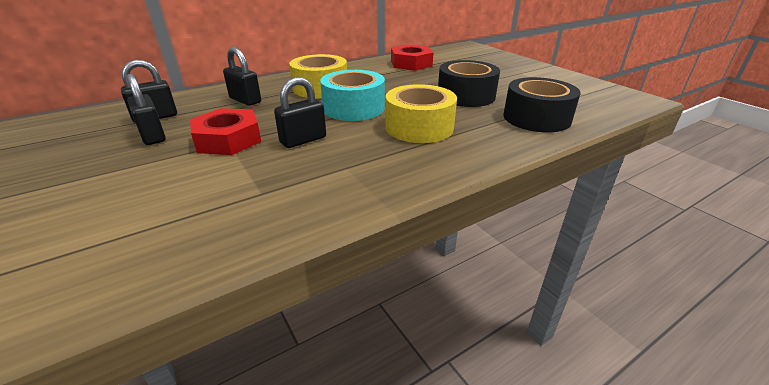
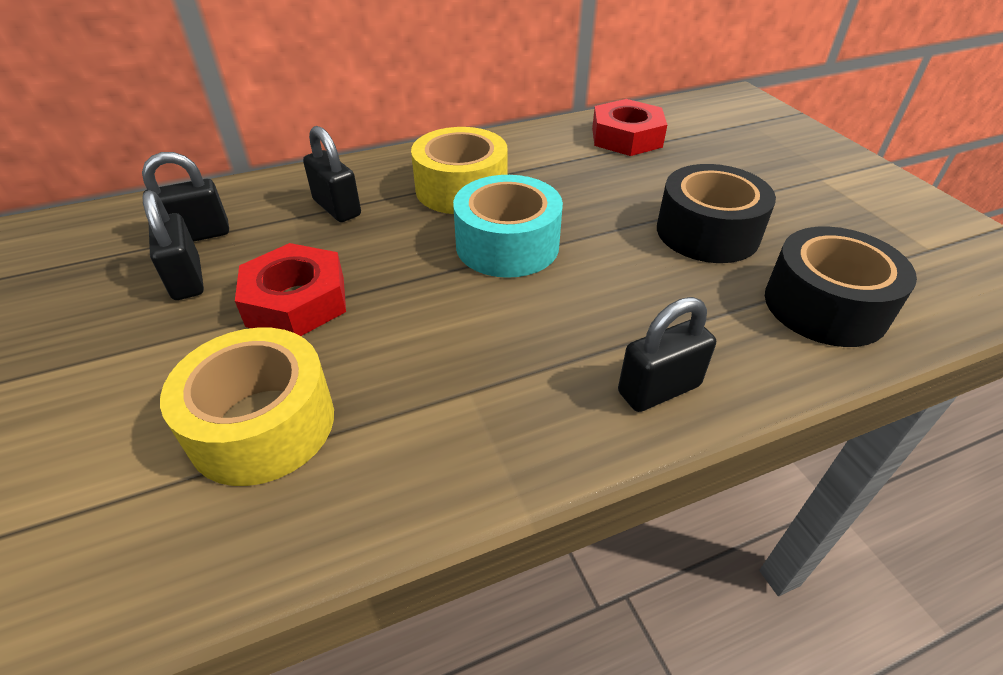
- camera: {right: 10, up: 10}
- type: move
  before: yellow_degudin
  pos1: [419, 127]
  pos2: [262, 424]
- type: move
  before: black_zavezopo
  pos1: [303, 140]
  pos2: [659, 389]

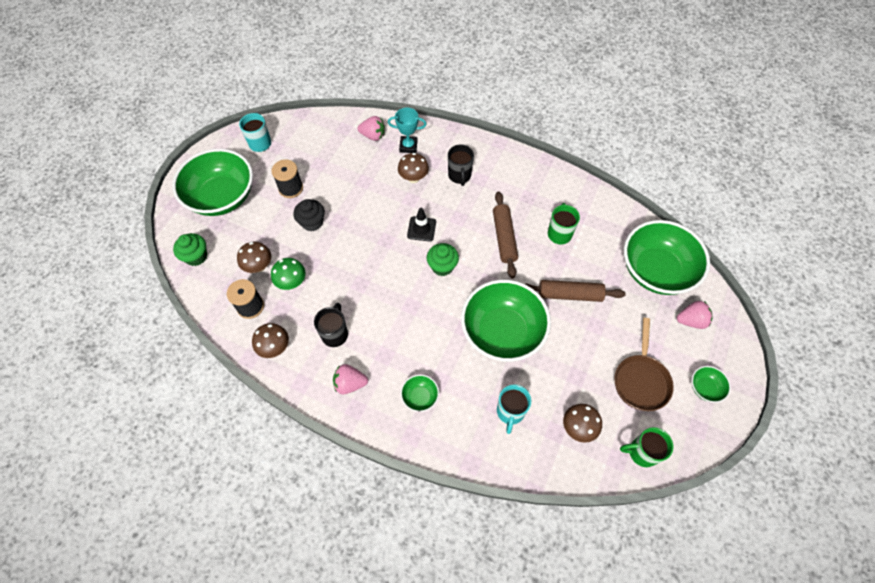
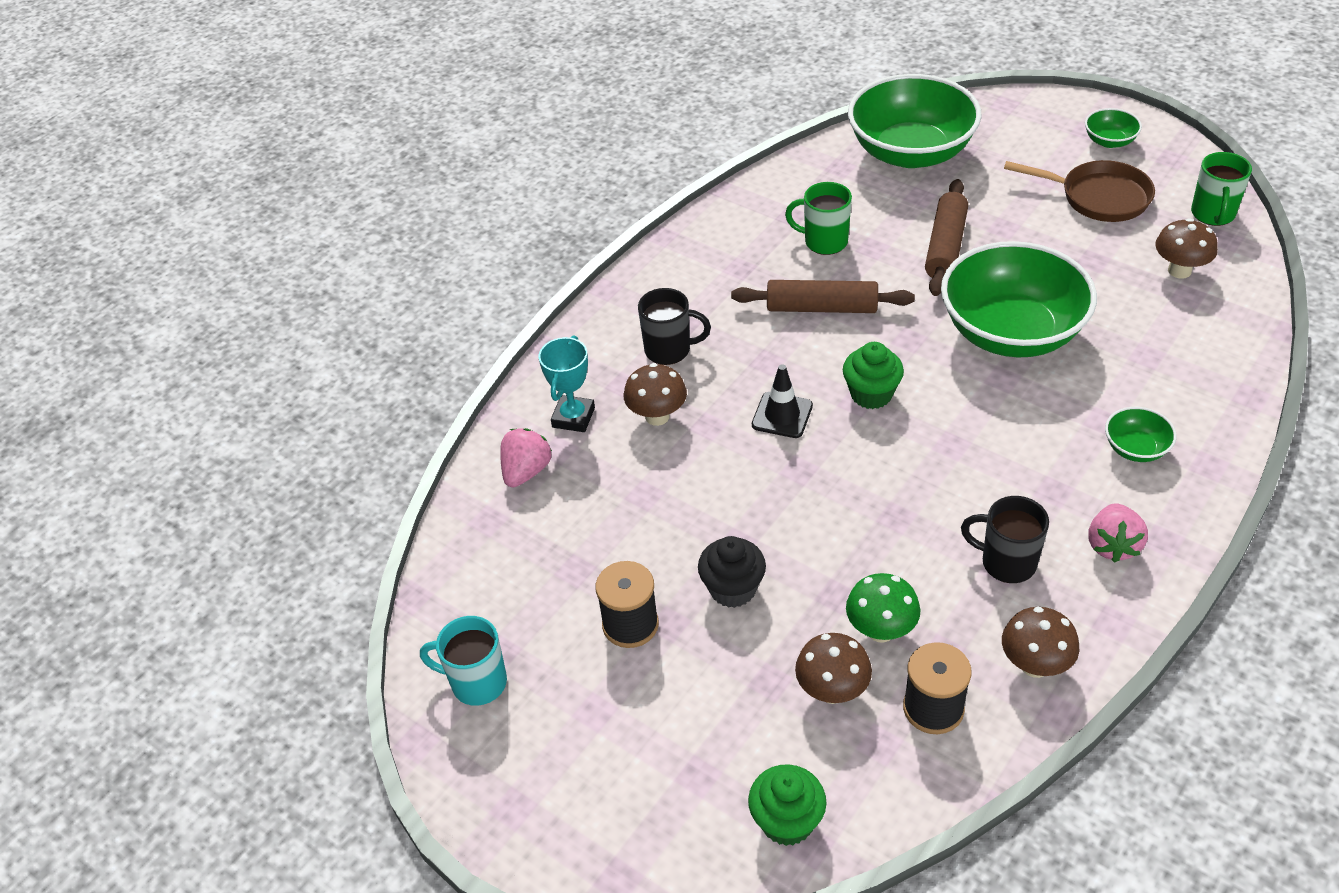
- camera: {right: -75, up: -15}
- type: delete
  before: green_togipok
  pos1: [222, 197]
- type: delete
  before: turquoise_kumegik
  pos1: [510, 412]
- type: delete
  before: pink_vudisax
  pos1: [691, 320]

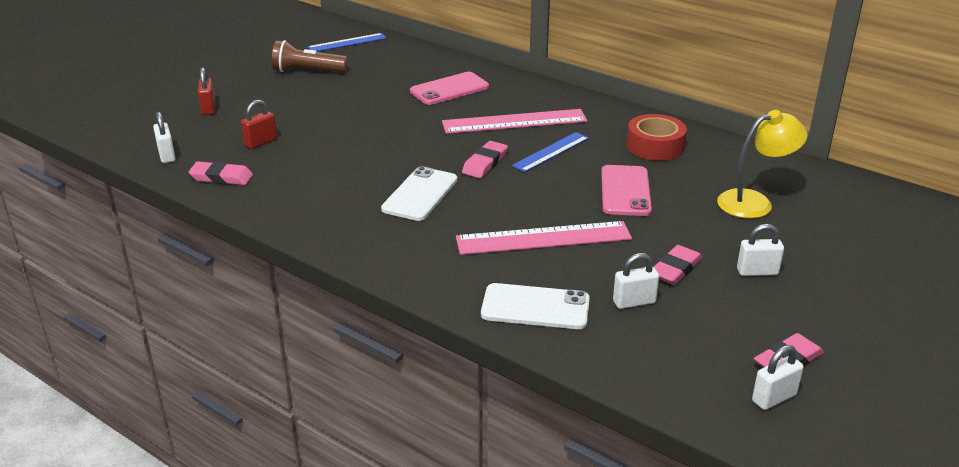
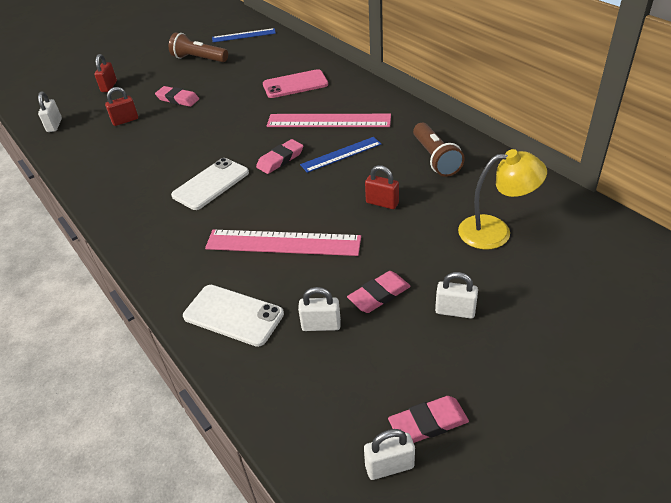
- camera: {right: 20, up: 10}
- type: move
  before: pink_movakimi
  pos1: [221, 177]
  pos2: [178, 99]
- type: replace
  before: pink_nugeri
  after: red_zavezopo
  pos1: [625, 191]
  pos2: [382, 203]
- type: replace
  before: red_degudin
  after: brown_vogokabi
  pos1: [655, 146]
  pos2: [435, 158]

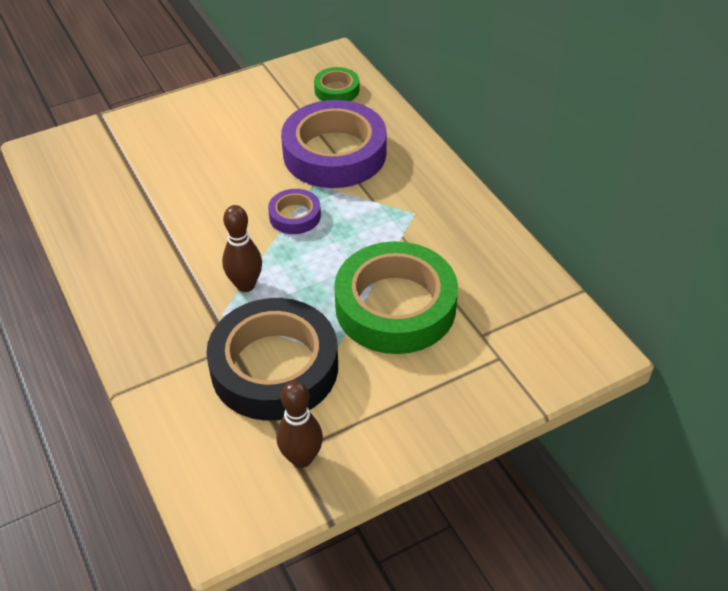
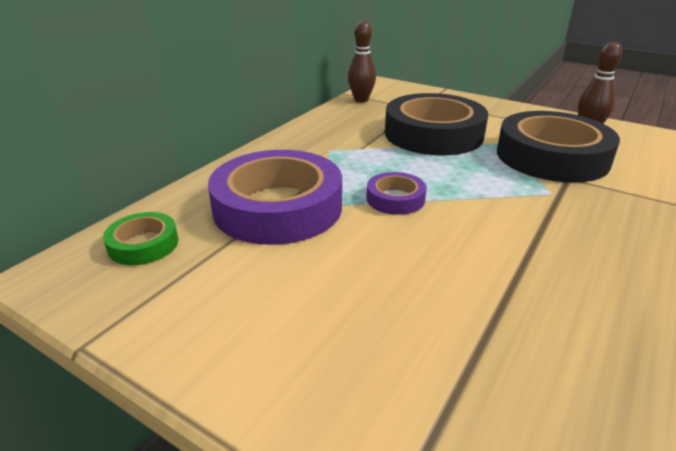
- camera: {right: -120, up: -15}
- type: move
  before: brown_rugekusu
  pos1: [245, 285]
  pos2: [361, 100]
- type: recolor
  before: green_degudin
  after: black_degudin
  pos1: [395, 306]
  pos2: [433, 134]

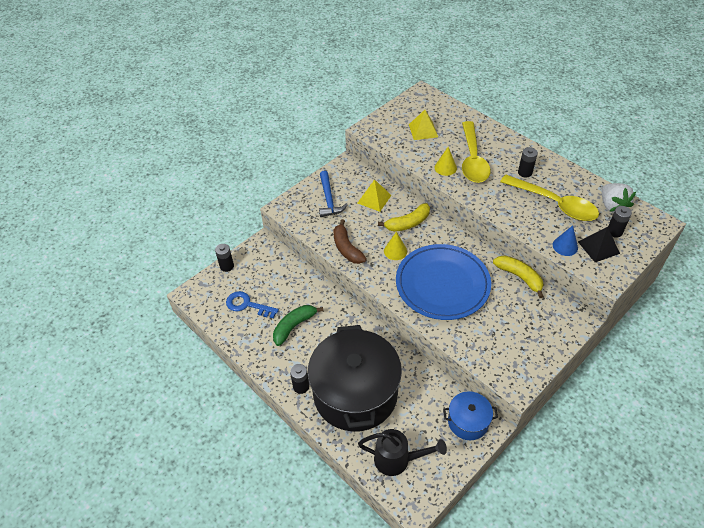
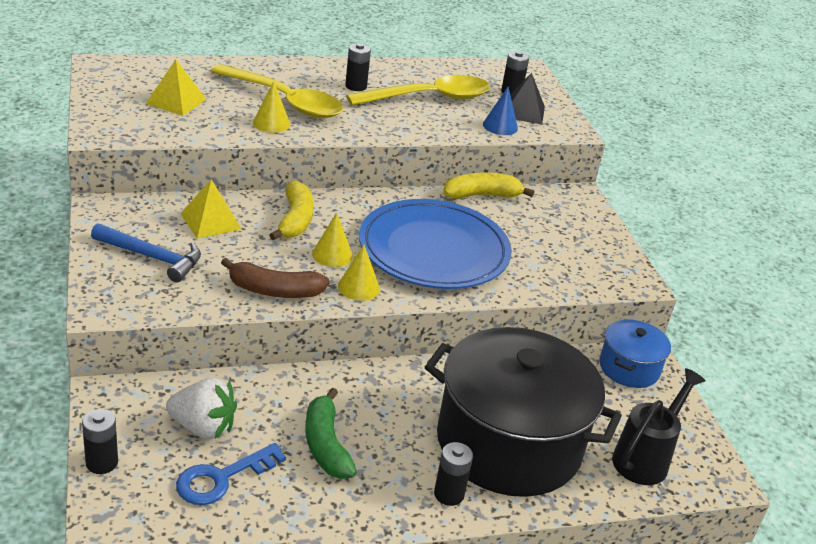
- camera: {right: -65, up: -15}
- type: move
  before: white_vudisax
  pos1: [612, 206]
  pos2: [203, 427]
- type: insert
  after: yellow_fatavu
  pos2: [358, 287]

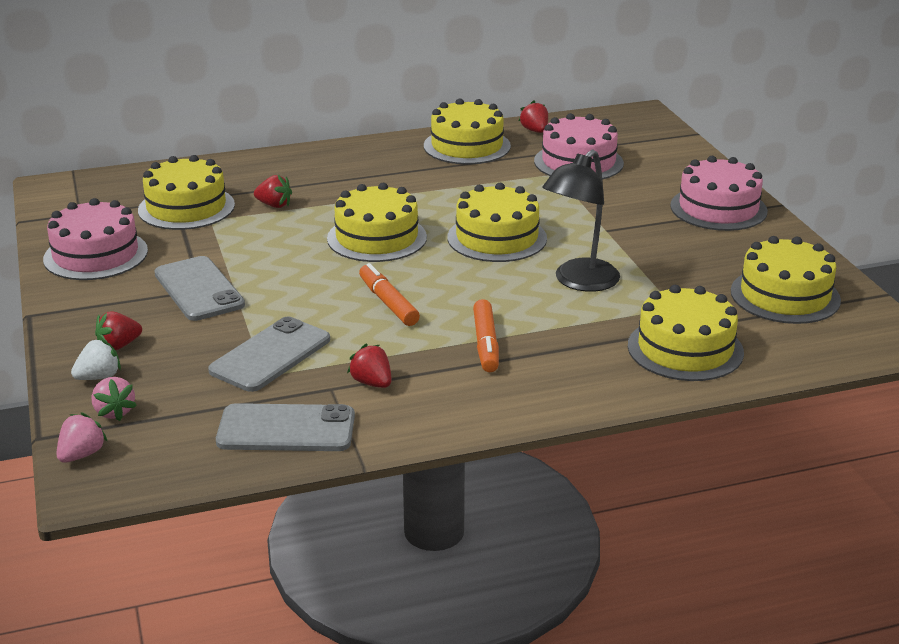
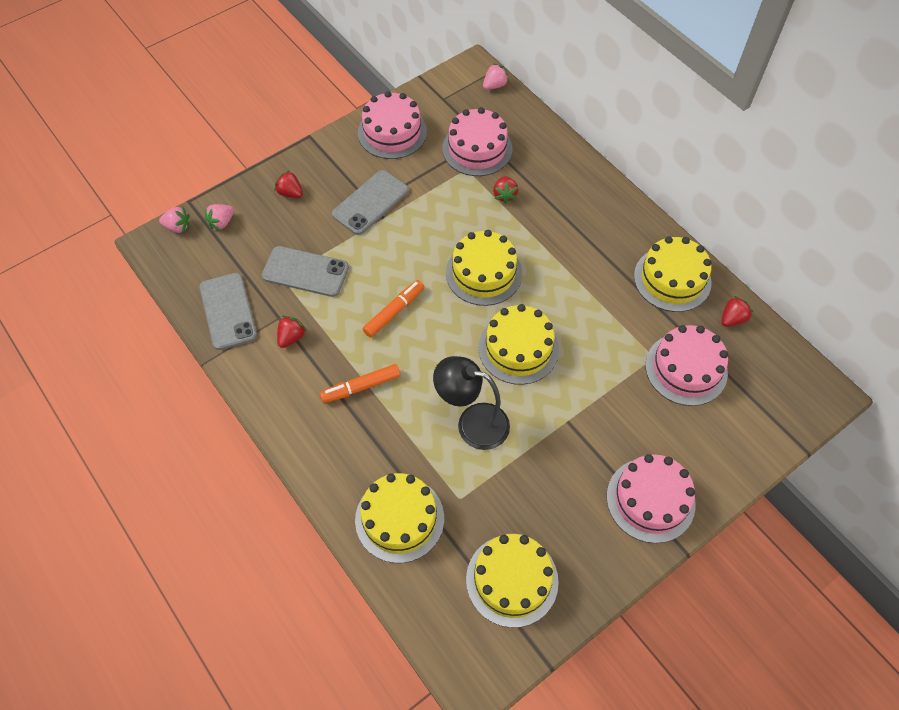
- camera: {right: 70, up: 30}
- type: recolor
  before: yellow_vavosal
  after: pink_vavosal
  pos1: [186, 207]
  pos2: [477, 149]
- type: insert
  after: pink_vudisax
  pos2: [494, 85]
- type: delete
  before: white_vudisax
  pos1: [99, 377]

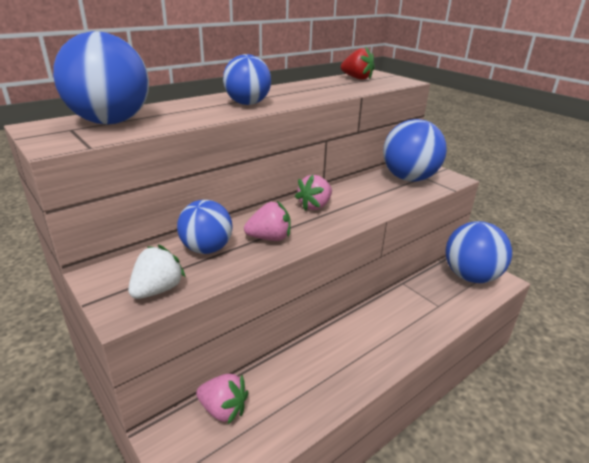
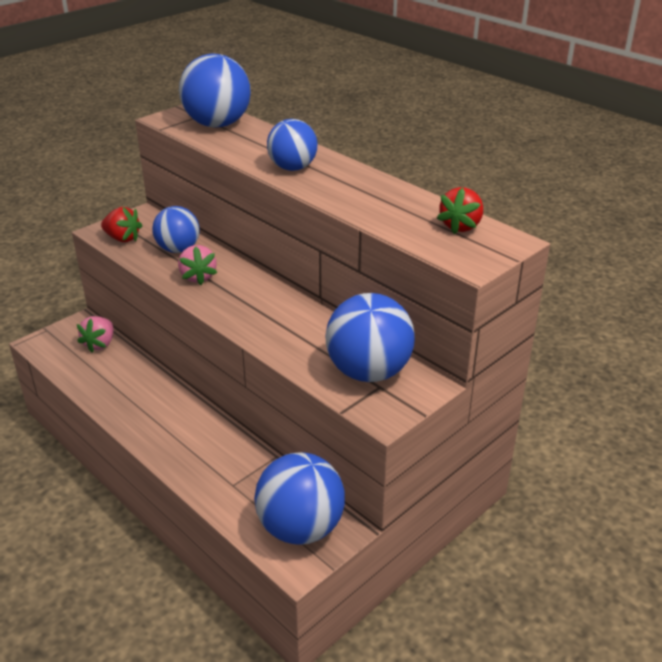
- camera: {right: 85, up: 5}
- type: recolor
  before: white_vudisax
  after: red_vudisax
  pos1: [158, 290]
  pos2: [122, 238]
- type: delete
  before: pink_vudisax
  pos1: [315, 206]

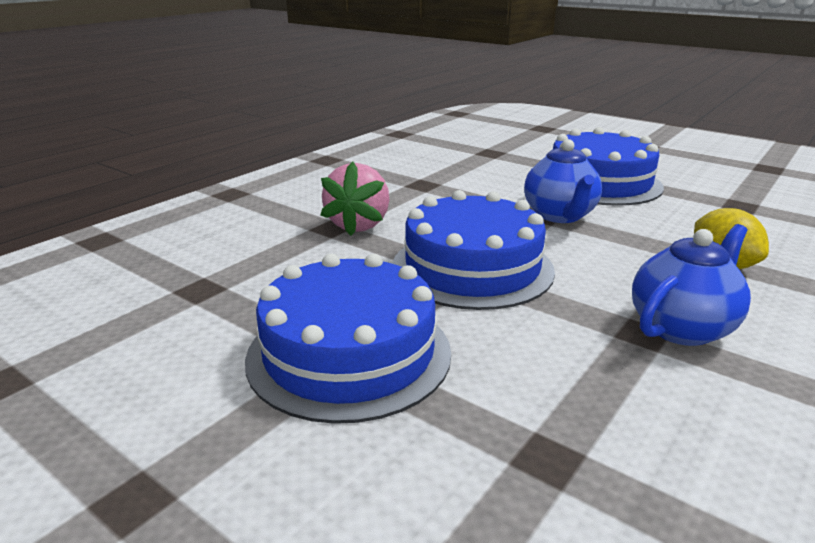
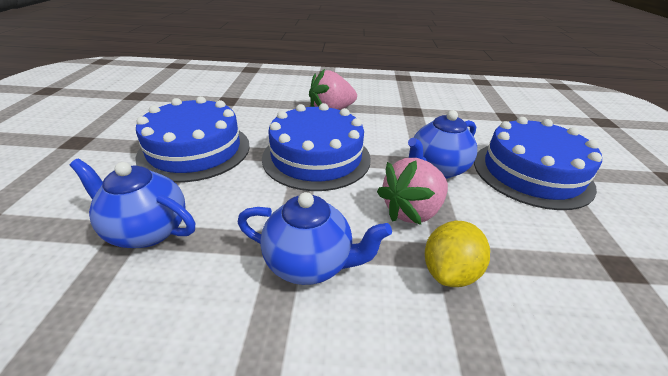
- camera: {right: 55, up: 10}
- type: insert
  after: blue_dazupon
  pos2: [147, 230]
- type: insert
  after: pink_vudisax
  pos2: [412, 211]

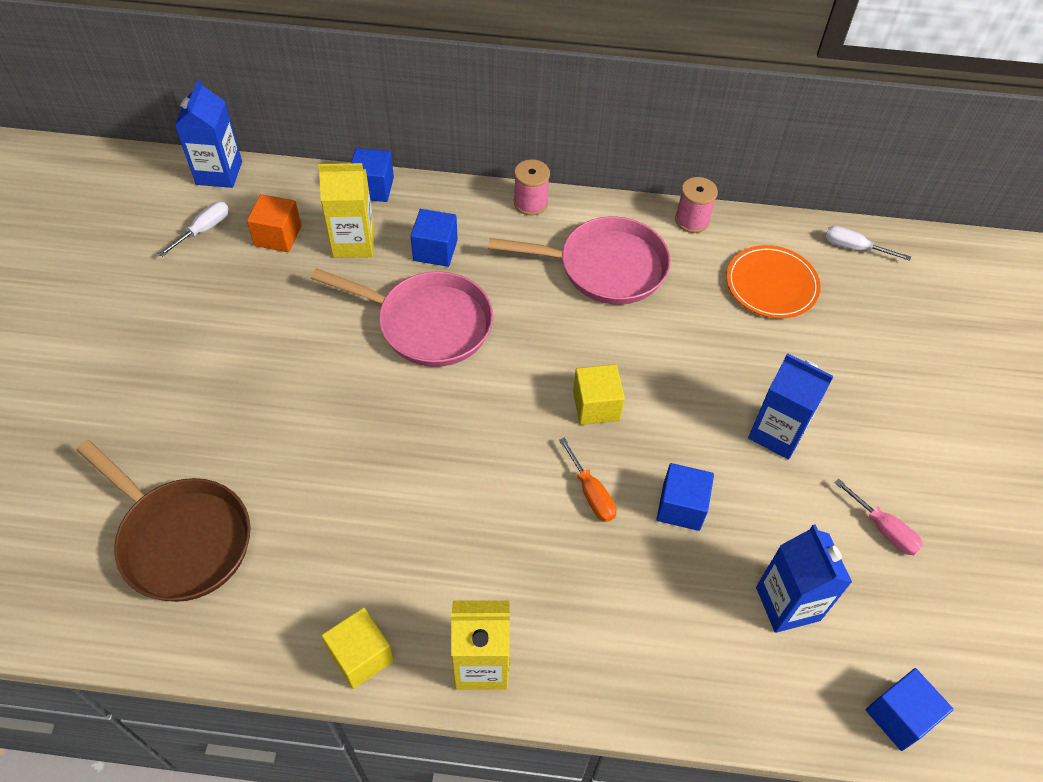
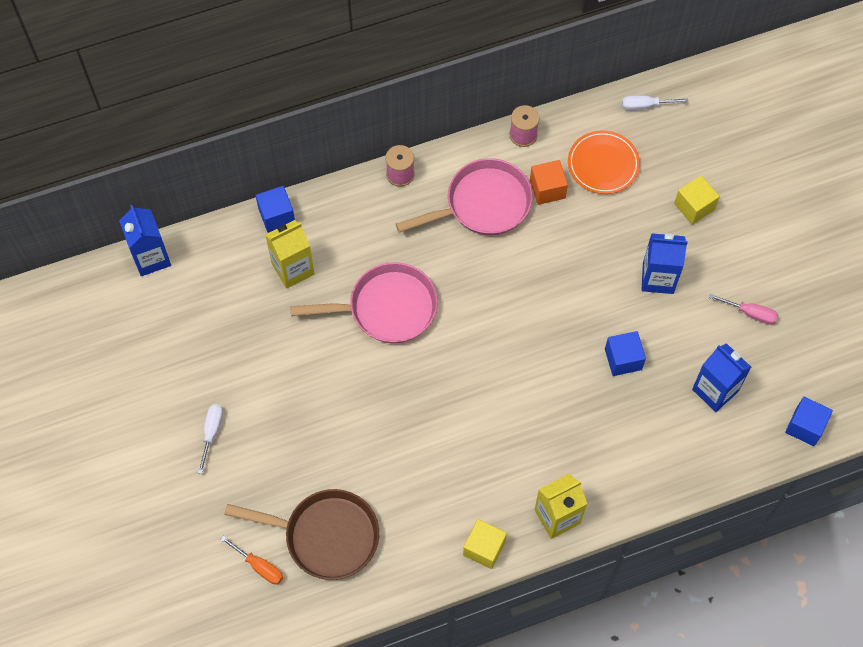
- camera: {right: -25, up: 10}
- type: move
  before: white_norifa
  pos1: [204, 230]
  pos2: [212, 433]
- type: move
  before: orange_norifa
  pos1: [591, 493]
  pos2: [259, 566]
- type: move
  before: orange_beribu
  pos1: [278, 236]
  pos2: [547, 189]
- type: move
  before: yellow_beribu
  pos1: [596, 405]
  pos2: [694, 207]
- type: delete
  before: blue_beribu
  pos1: [435, 250]

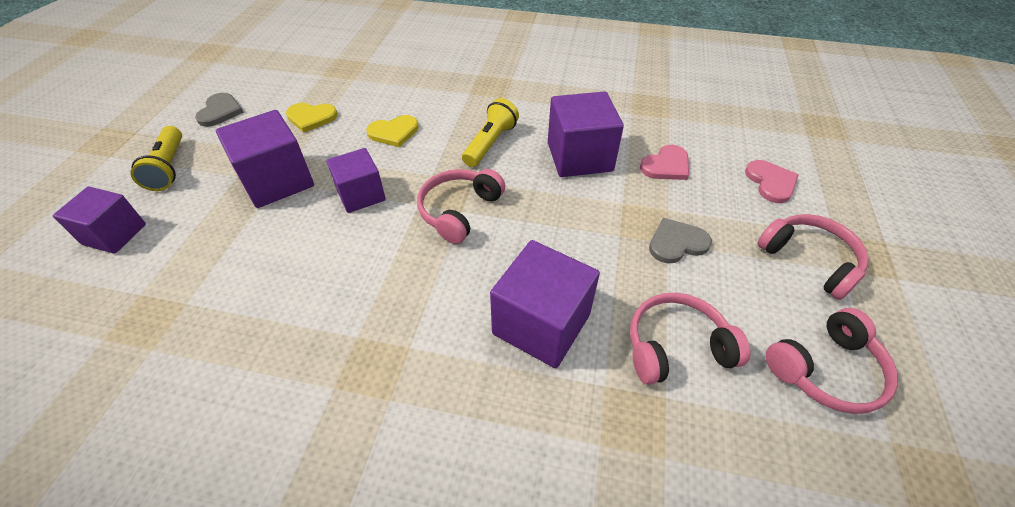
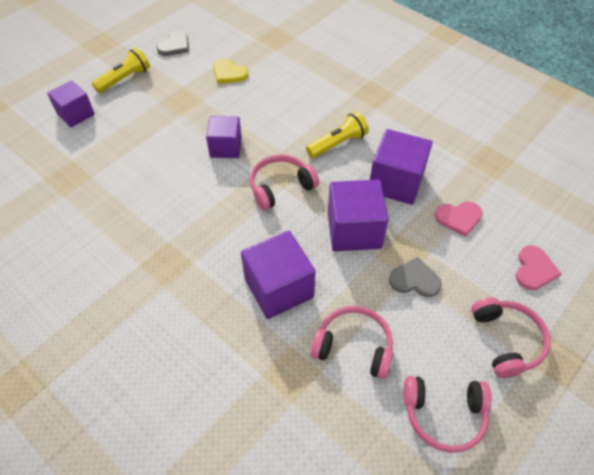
- camera: {right: 30, up: 5}
- type: rotate
  before: yellow_vogokabi
  pos1: [169, 168]
  pos2: [124, 79]
  turn: -150
- type: move
  before: purple_beribu
  pos1: [277, 181]
  pos2: [354, 230]
- type: delete
  before: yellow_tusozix
  pos1: [394, 132]

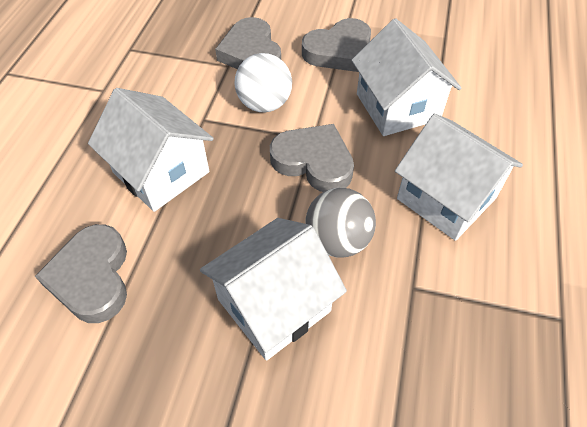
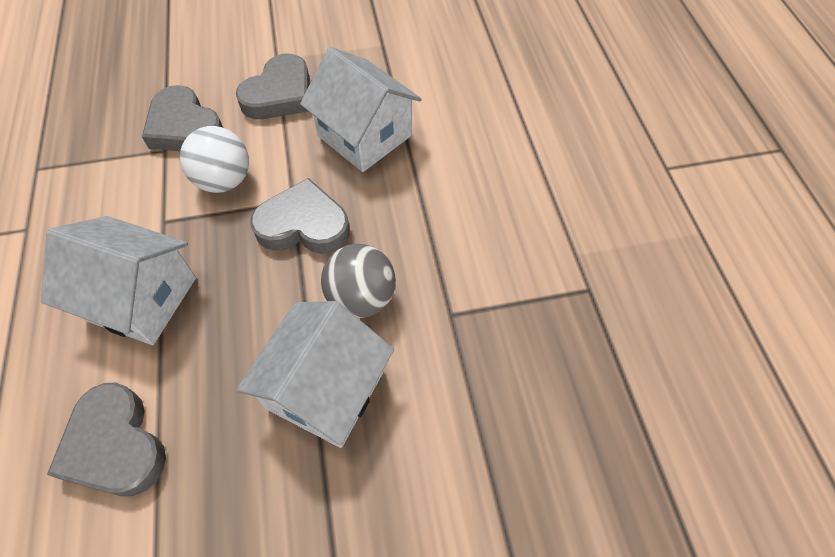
- camera: {right: -25, up: 5}
- type: delete
  before: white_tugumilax
  pos1: [446, 198]

